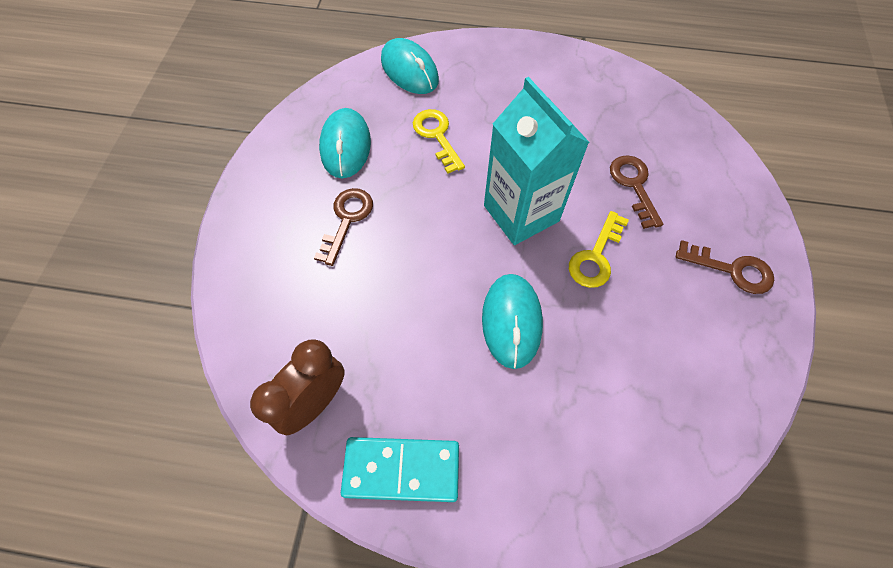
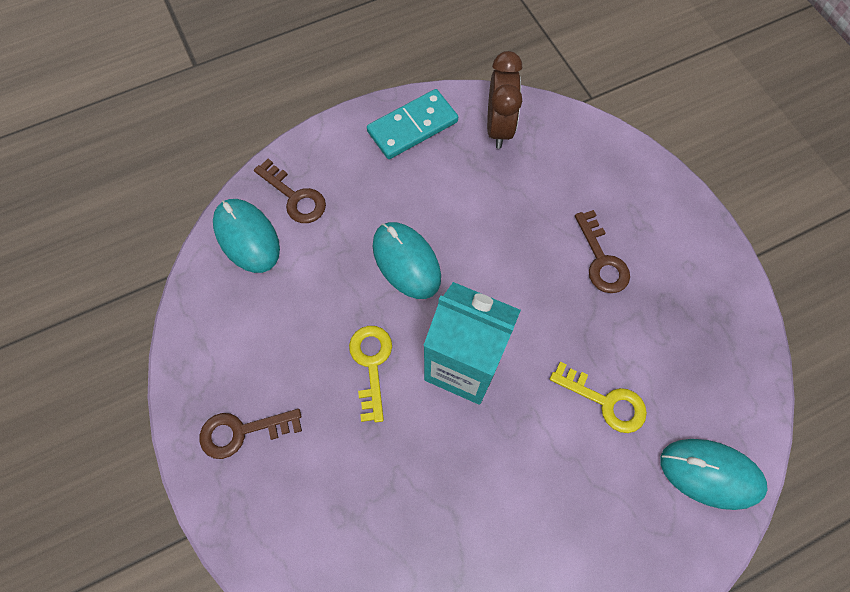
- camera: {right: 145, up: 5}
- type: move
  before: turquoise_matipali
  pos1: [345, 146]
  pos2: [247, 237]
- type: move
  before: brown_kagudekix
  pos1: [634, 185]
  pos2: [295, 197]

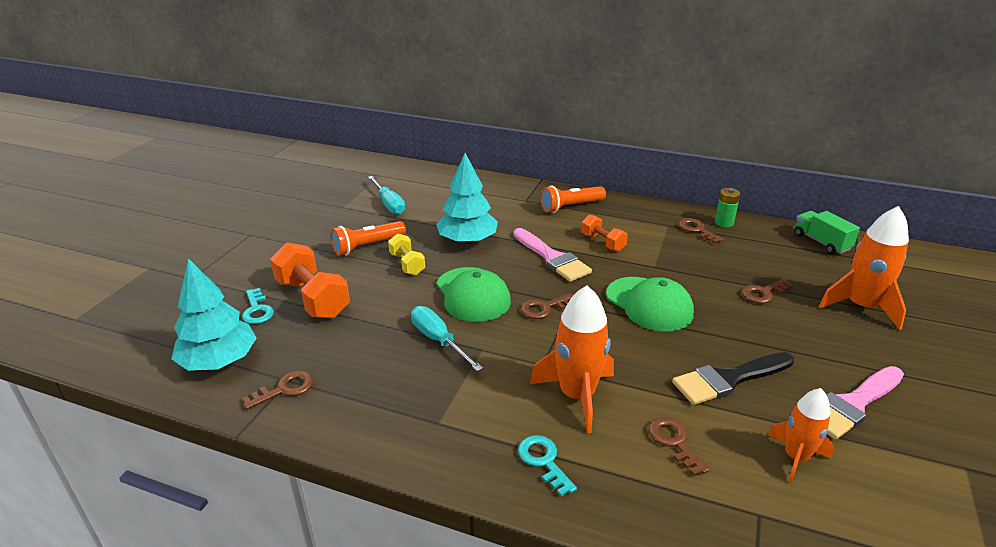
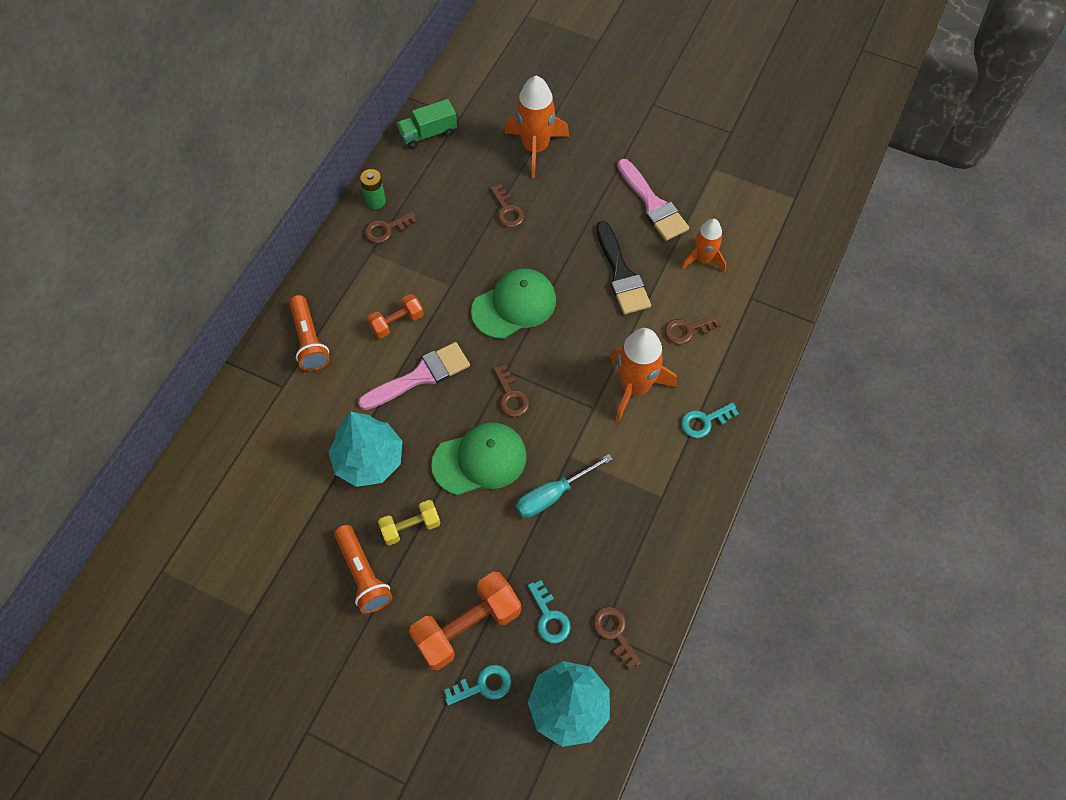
- camera: {right: -85, up: 30}
- type: insert
  after: turquoise_kagudekix
  pos2: [549, 617]
- type: delete
  before: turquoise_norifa
  pos1: [389, 204]

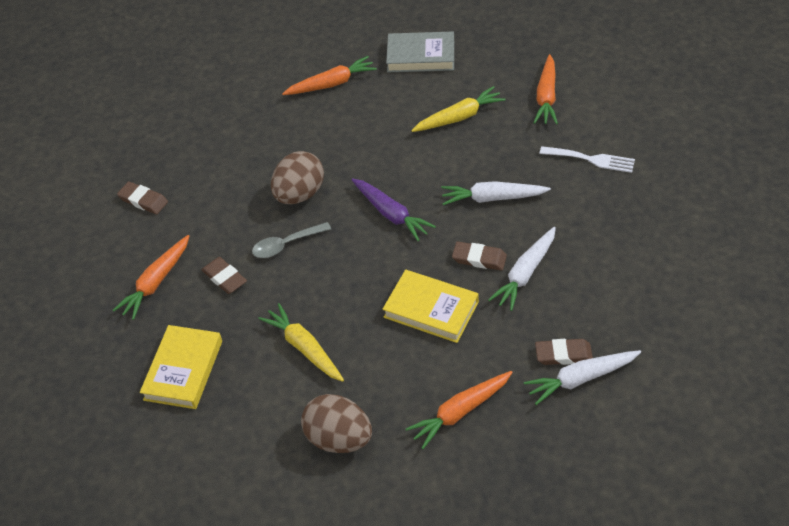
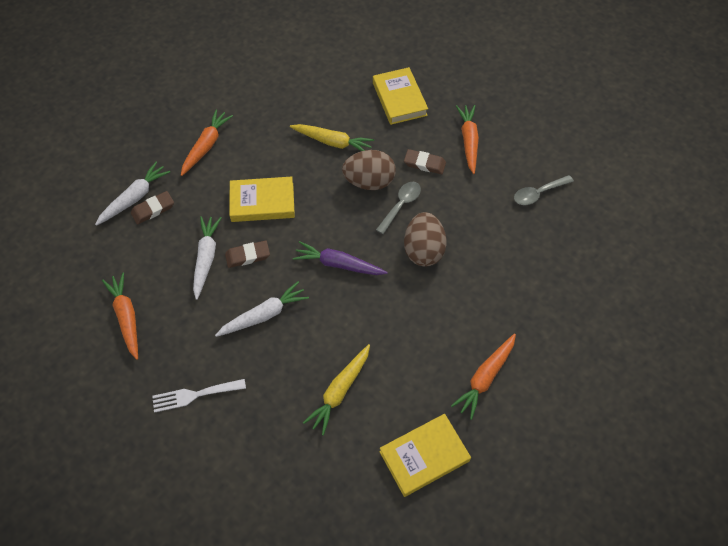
- camera: {right: 145, up: 10}
- type: move
  before: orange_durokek
  pos1: [546, 96]
  pos2: [127, 318]
- type: move
  before: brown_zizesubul
  pos1: [339, 438]
  pos2: [369, 182]
- type: recolor
  before: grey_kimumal
  after: yellow_kimumal
  pos1: [421, 56]
  pos2: [424, 456]
- type: replace
  before: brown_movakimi
  after: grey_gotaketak
  pos1: [143, 200]
  pos2: [538, 193]

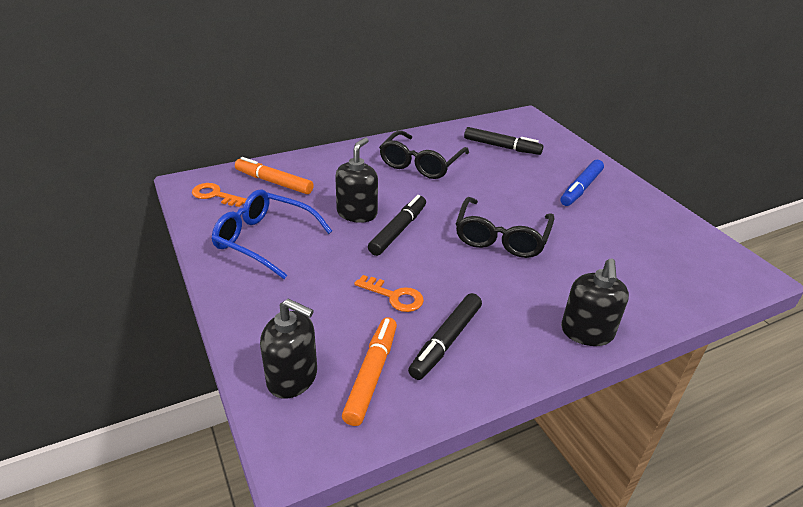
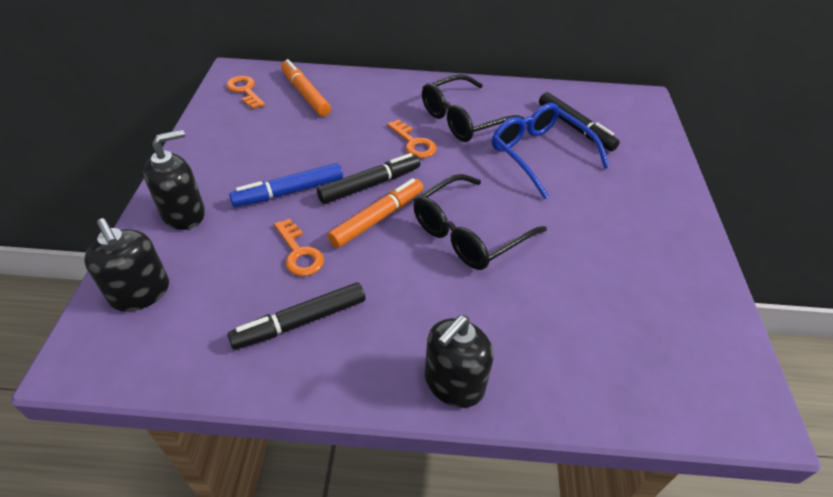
- camera: {right: 30, up: 10}
- type: move
  before: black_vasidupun
  pos1: [357, 213]
  pos2: [184, 214]
- type: move
  before: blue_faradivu
  pos1: [581, 188]
  pos2: [289, 192]
- type: move
  before: orange_faradivu
  pos1: [371, 375]
  pos2: [377, 218]
- type: insert
  after: orange_kagudekix
  pos2: [414, 143]
- type: move
  before: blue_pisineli
  pos1: [265, 240]
  pos2: [540, 155]

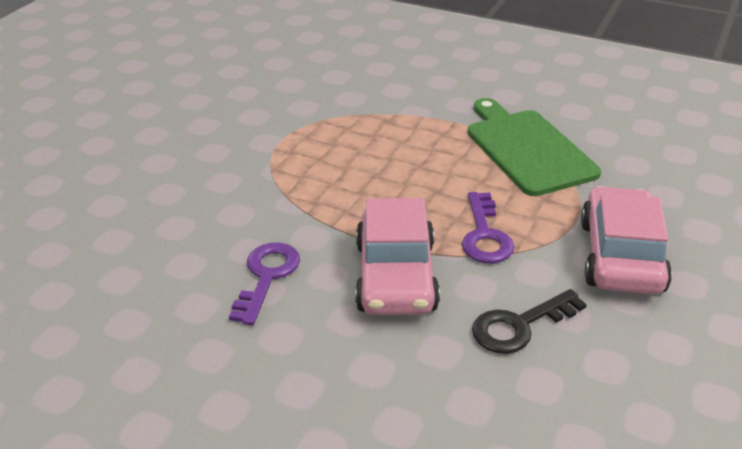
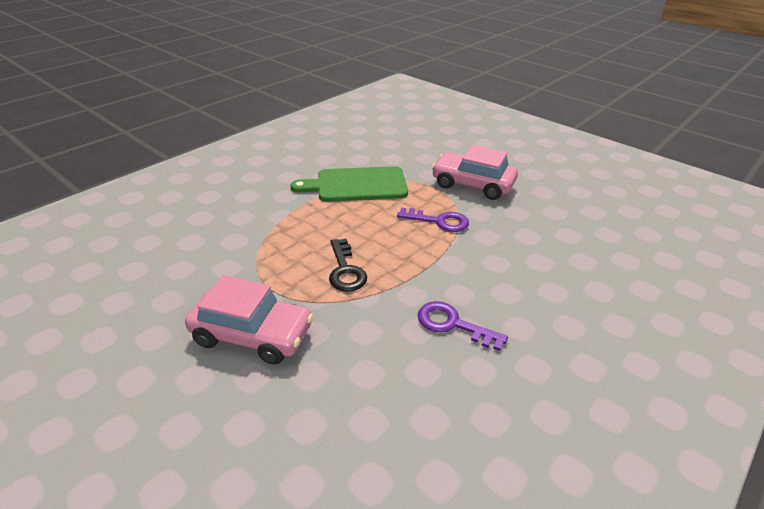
- camera: {right: -75, up: 0}
- type: move
  before: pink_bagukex
  pos1: [396, 276]
  pos2: [252, 334]
- type: move
  before: black_kagudekix
  pos1: [519, 326]
  pos2: [345, 270]

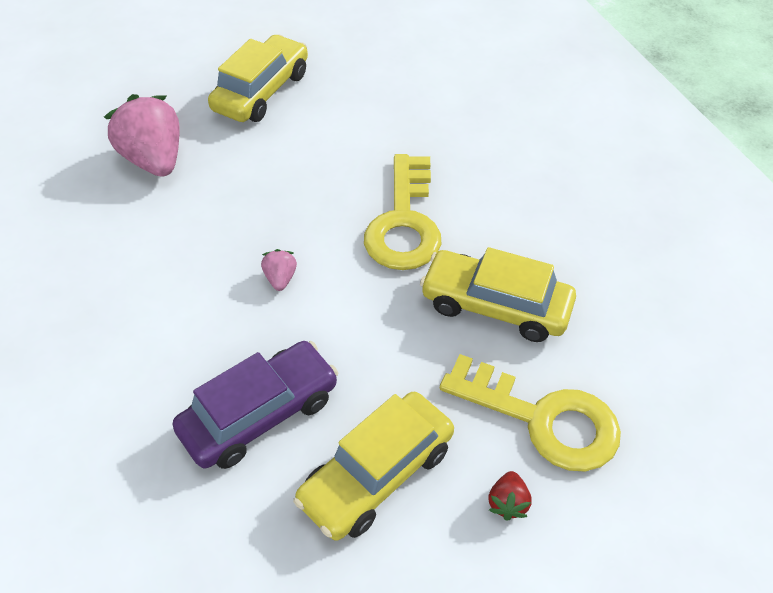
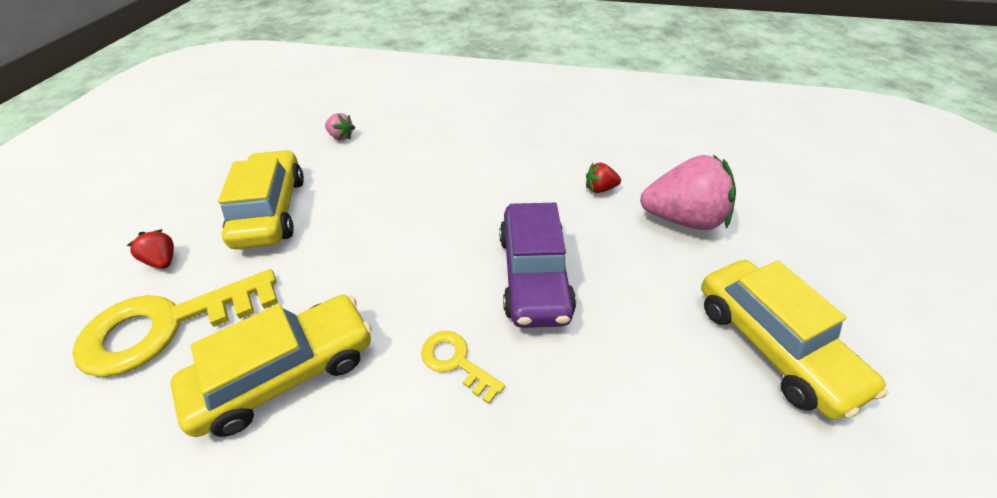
- camera: {right: 125, up: -5}
- type: move
  before: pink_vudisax
  pos1: [280, 278]
  pos2: [341, 136]
- type: resize
  before: yellow_kagudekix
  pos1: [404, 223]
  pos2: [456, 362]
  scale: 0.49
- type: move
  before: purple_bagukex
  pos1: [260, 414]
  pos2: [533, 275]
- type: insert
  after: red_vudisax
  pos2: [600, 189]

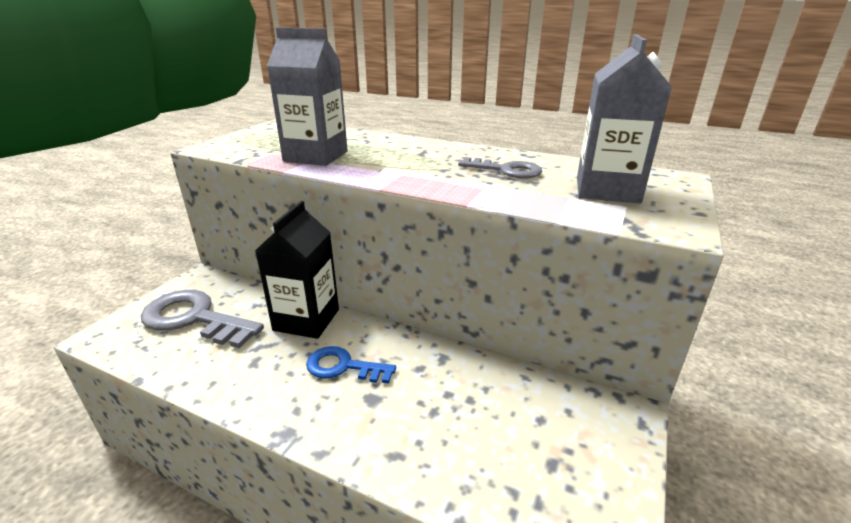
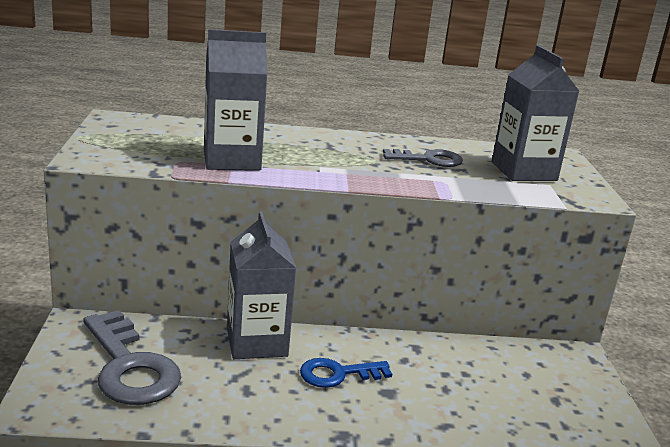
- camera: {right: -30, up: -5}
- type: rotate
  before: grey_kagudekix
  pos1: [194, 319]
  pos2: [130, 367]
  turn: -120
- type: recolor
  before: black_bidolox
  after: grey_bidolox
  pos1: [306, 320]
  pos2: [257, 342]

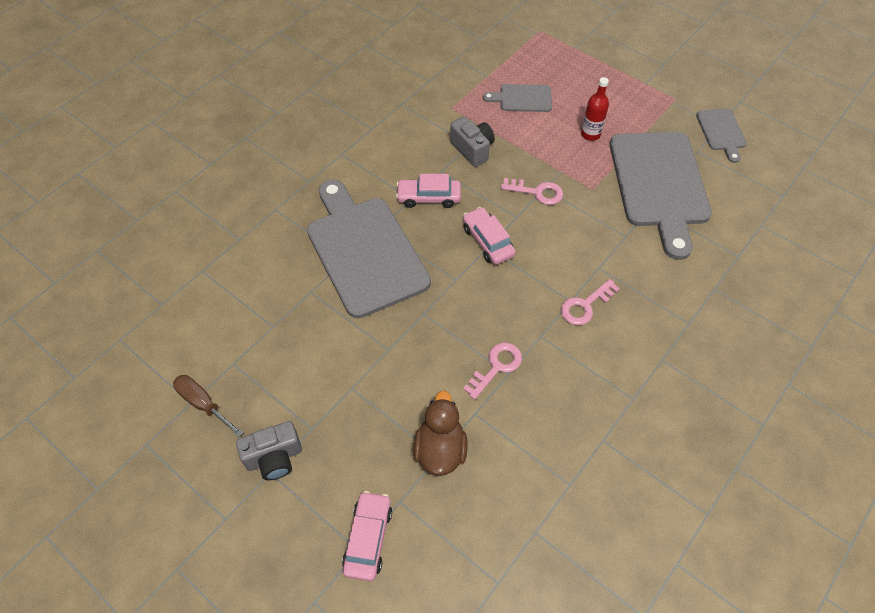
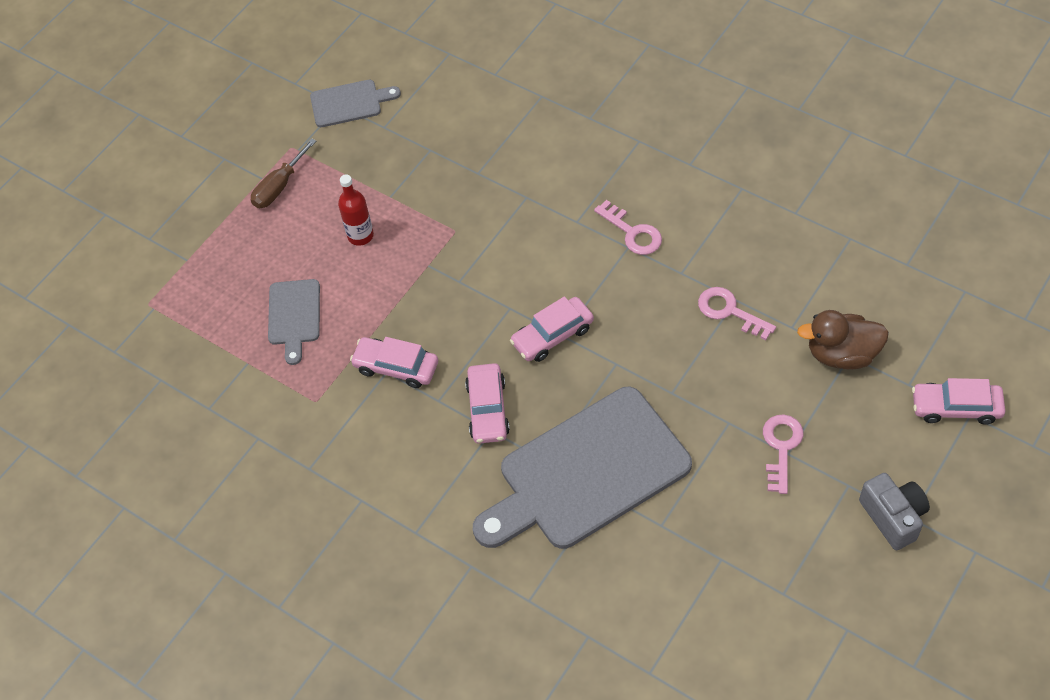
- camera: {right: -90, up: 0}
- type: move
  before: brown_norifa
  pos1: [203, 403]
  pos2: [279, 187]
- type: replace
  before: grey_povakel
  after: pink_bagukex
  pos1: [472, 149]
  pos2: [396, 367]
- type: move
  before: pink_kagudekix
  pos1: [537, 192]
  pos2: [781, 447]
- type: delete
  before: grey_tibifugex
  pos1: [659, 184]

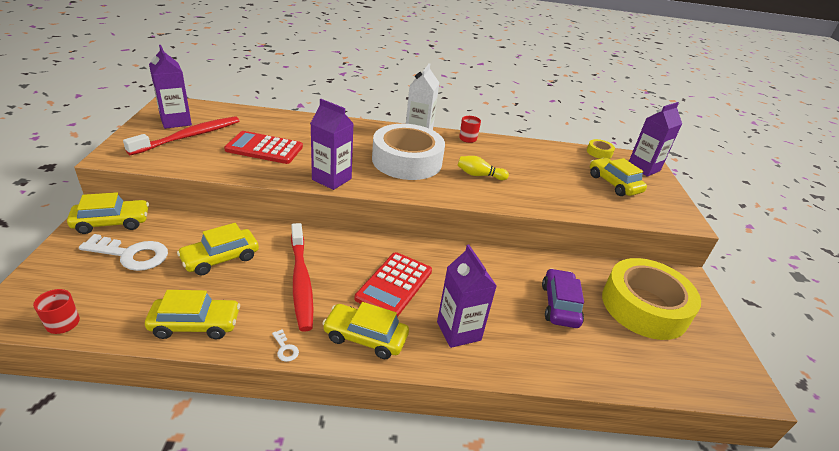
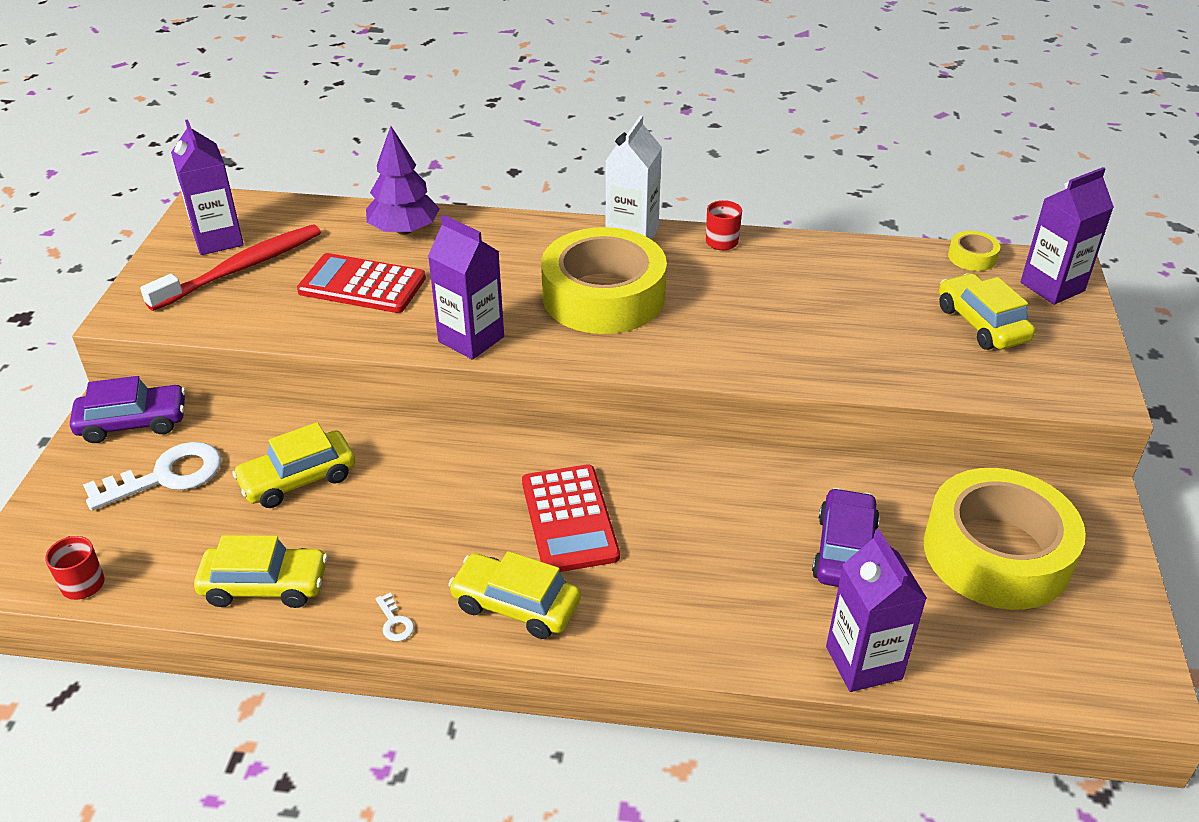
- camera: {right: 10, up: 5}
- type: recolor
  before: yellow_bagukex
  after: purple_bagukex
  pos1: [112, 222]
  pos2: [133, 422]
- type: rotate
  before: white_kagudekix
  pos1: [131, 255]
  pos2: [166, 476]
  turn: -45
- type: insert
  after: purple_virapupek
  pos2: [404, 230]
- type: rotate
  before: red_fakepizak
  pos1: [394, 285]
  pos2: [569, 519]
  turn: -45
- type: recolor
  before: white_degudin
  after: yellow_degudin
  pos1: [407, 161]
  pos2: [603, 296]
- type: move
  before: purple_bidolox
  pos1: [458, 331]
  pos2: [863, 662]
- type: delete
  before: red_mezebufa
  pos1: [301, 281]
- type: delete
  before: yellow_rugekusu
  pos1: [479, 175]

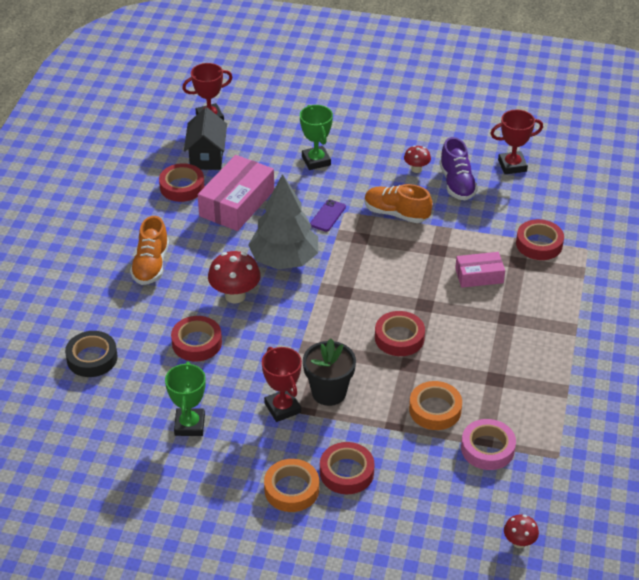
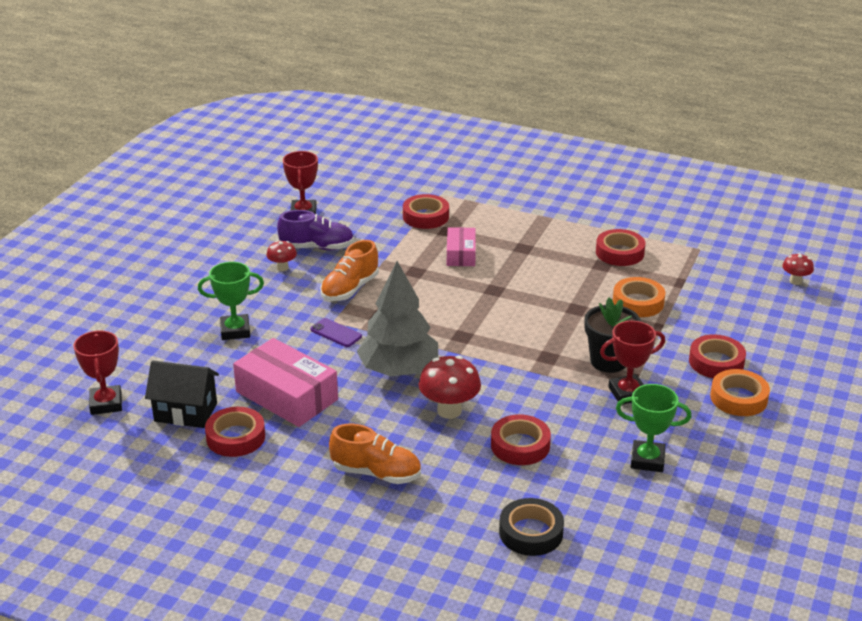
- camera: {right: -80, up: -10}
- type: move
  before: red_degudin
  pos1: [399, 338]
  pos2: [619, 253]
- type: delete
  before: pink_degudin
  pos1: [487, 448]

